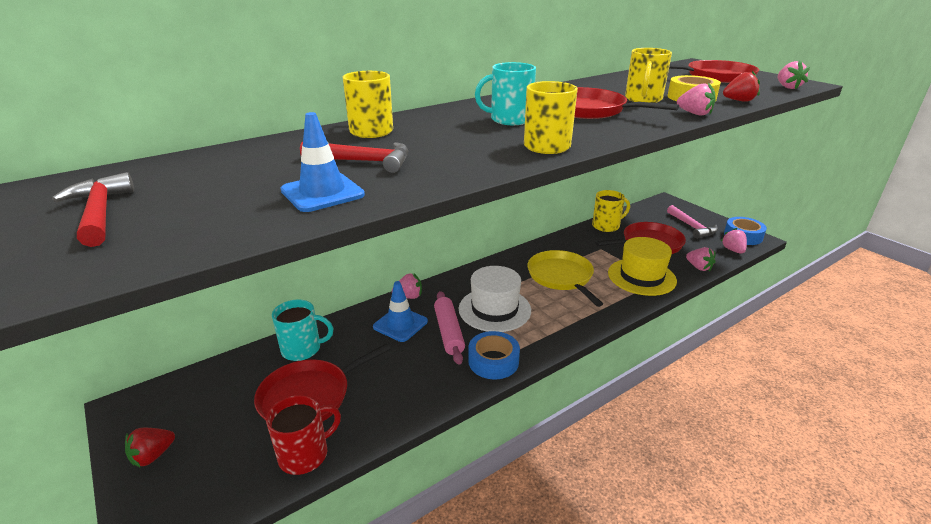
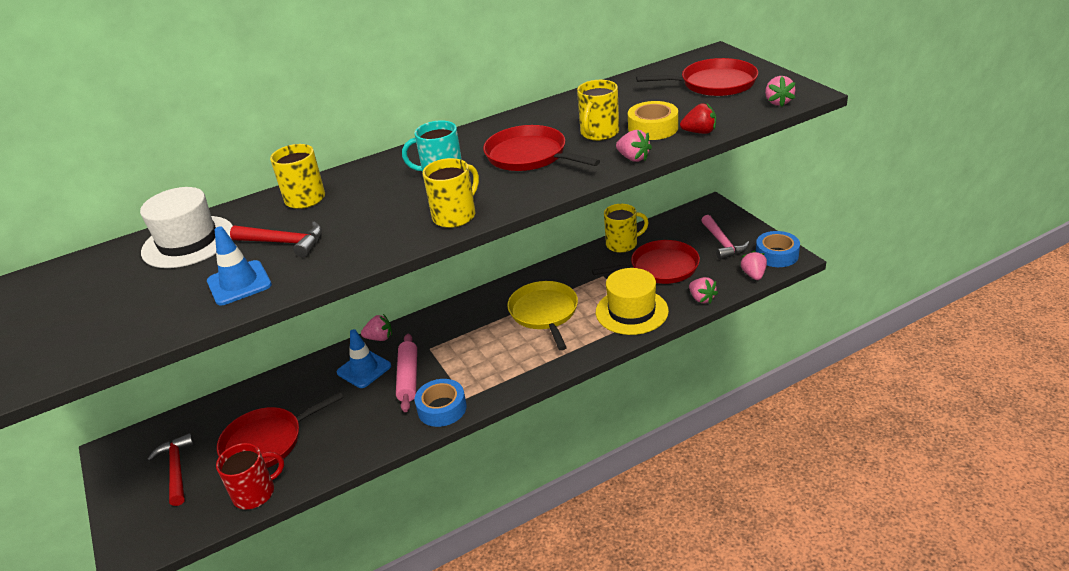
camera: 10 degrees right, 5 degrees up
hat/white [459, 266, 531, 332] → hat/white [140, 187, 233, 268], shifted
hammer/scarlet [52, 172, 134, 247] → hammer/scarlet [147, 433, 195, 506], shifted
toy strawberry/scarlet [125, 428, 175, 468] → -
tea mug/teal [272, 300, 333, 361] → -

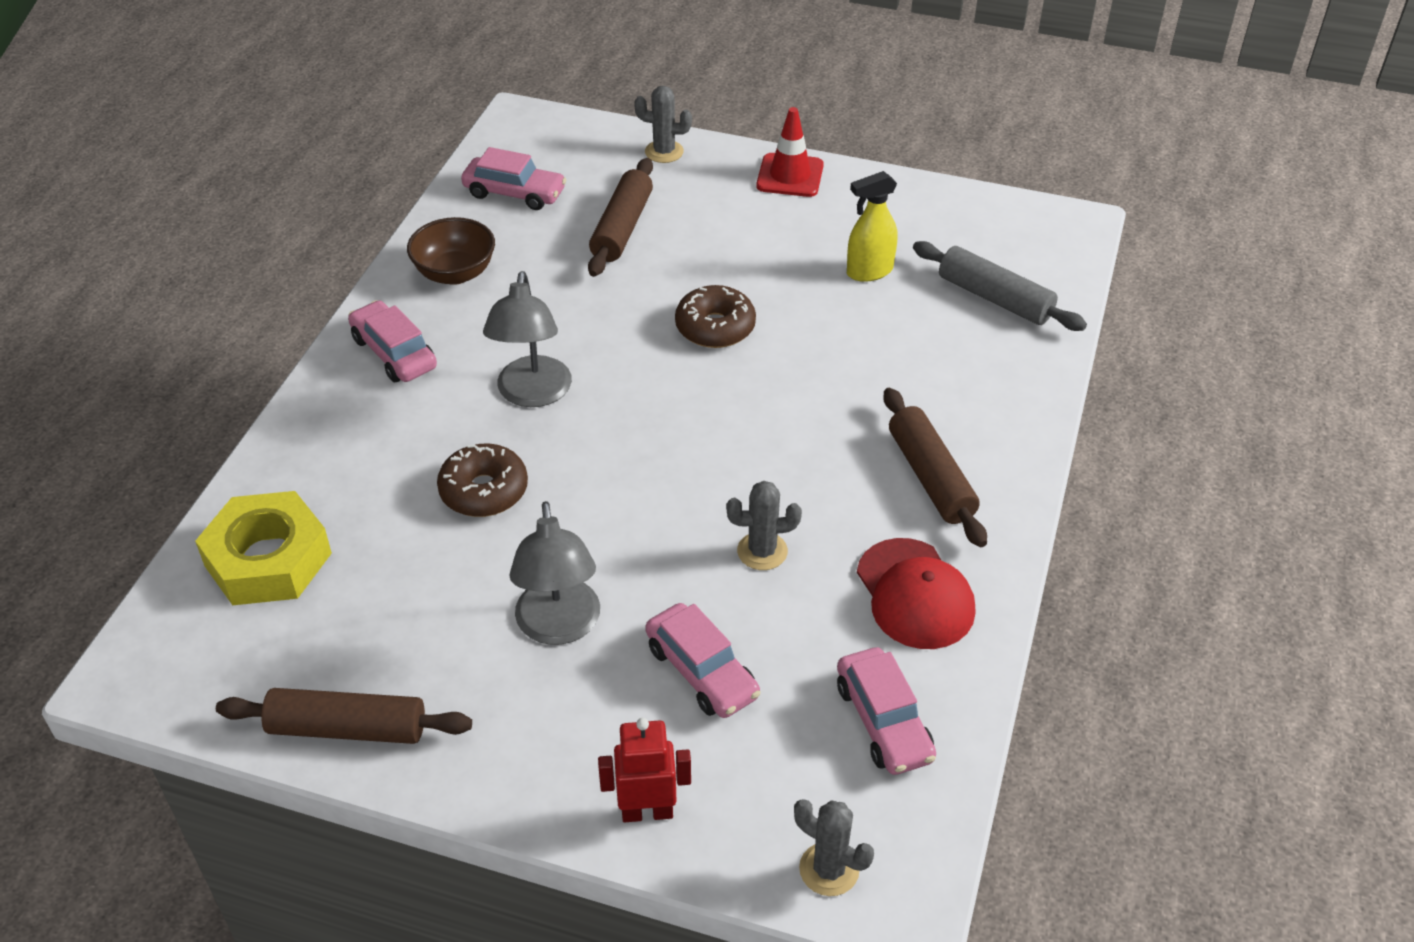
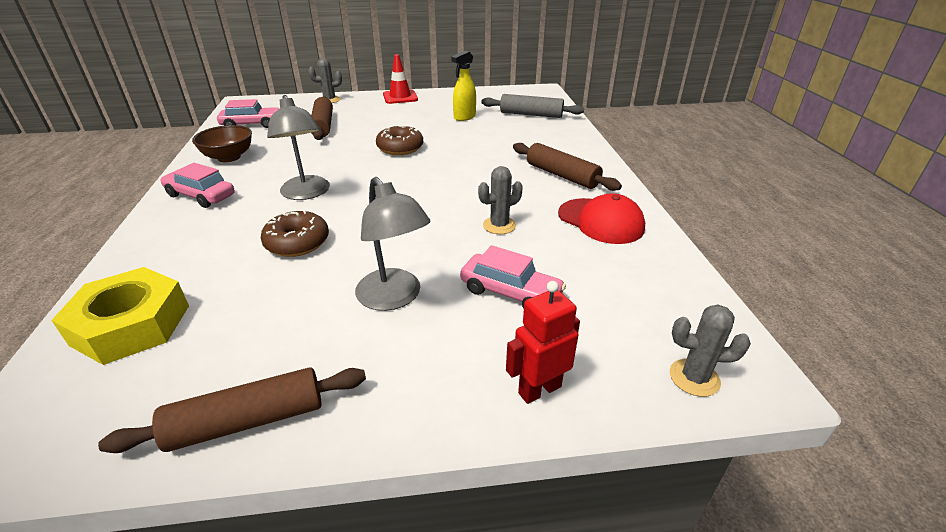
camera: 25 degrees left, 10 degrees down
toy car/rose-pink [837, 647, 936, 775] → -

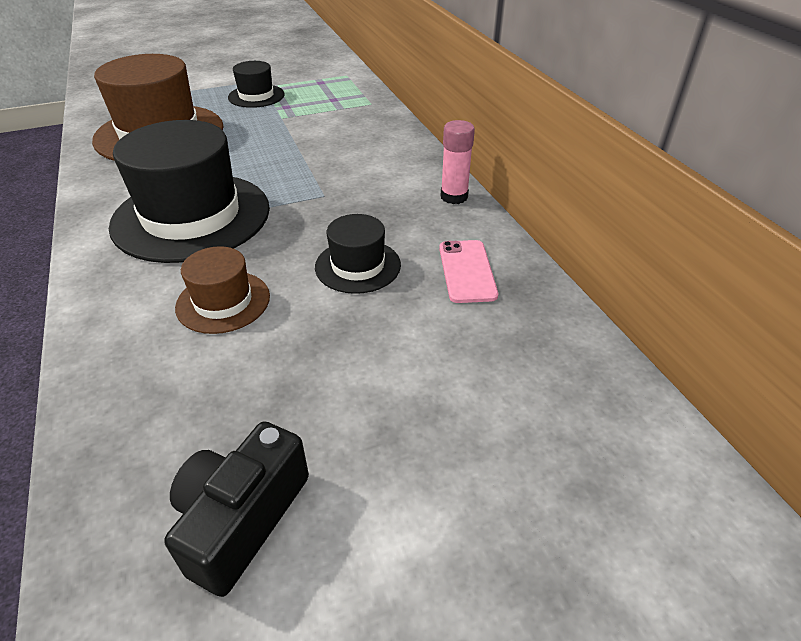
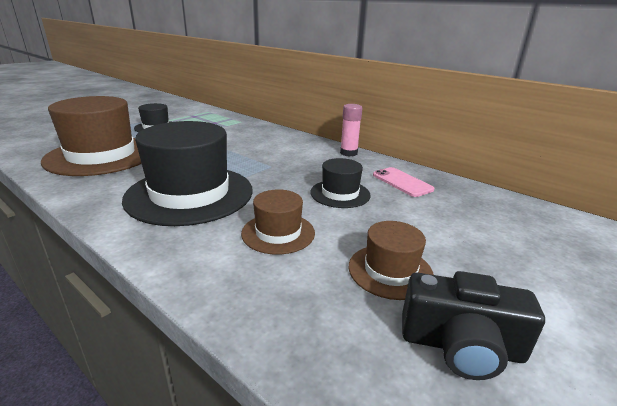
camera: 30 degrees left, 15 degrees down
- → hat/russet [349, 221, 434, 300]
compact camera/ebony [164, 421, 309, 597] → compact camera/ebony [402, 271, 545, 380], 75 degrees counterclockwise

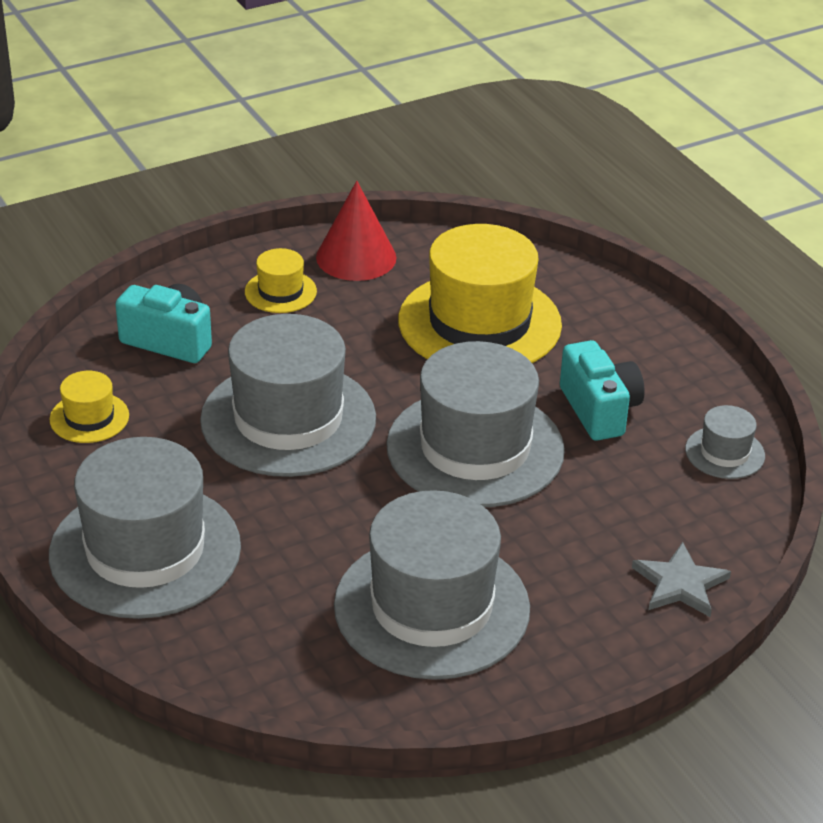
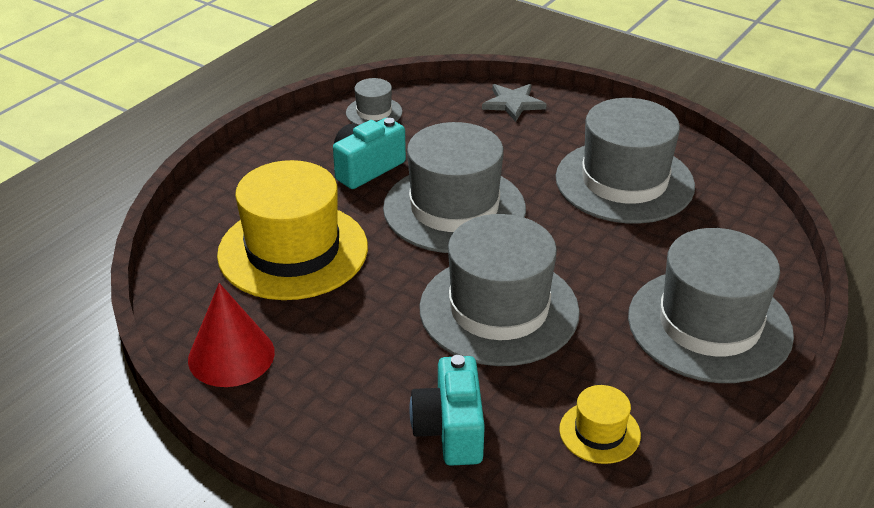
camera: 115 degrees left, 0 degrees up
hat/yellow [245, 248, 317, 313] → -

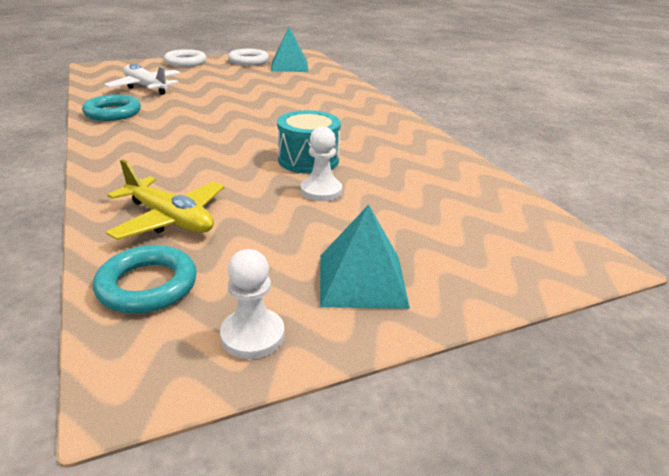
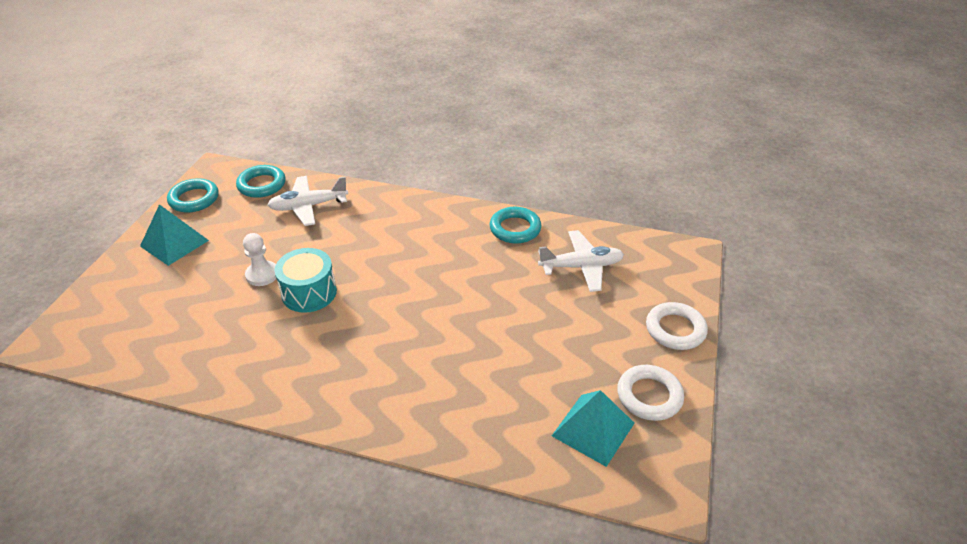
camera: 130 degrees right, 10 degrees up
game pawn/white [220, 249, 285, 359] → torus/teal [167, 178, 219, 212]
toy plane/yellow [106, 159, 224, 240] → toy plane/white [268, 176, 348, 226]

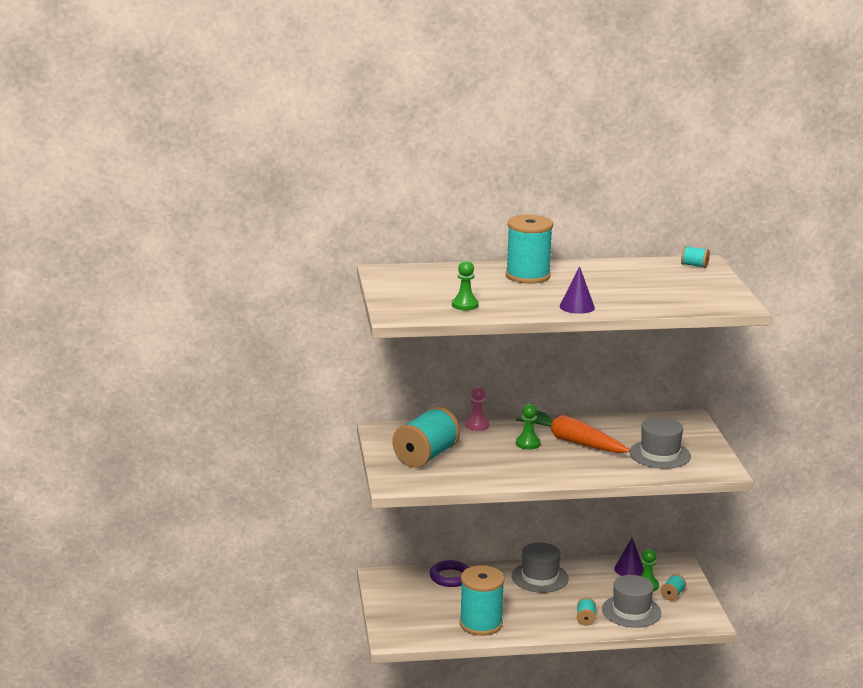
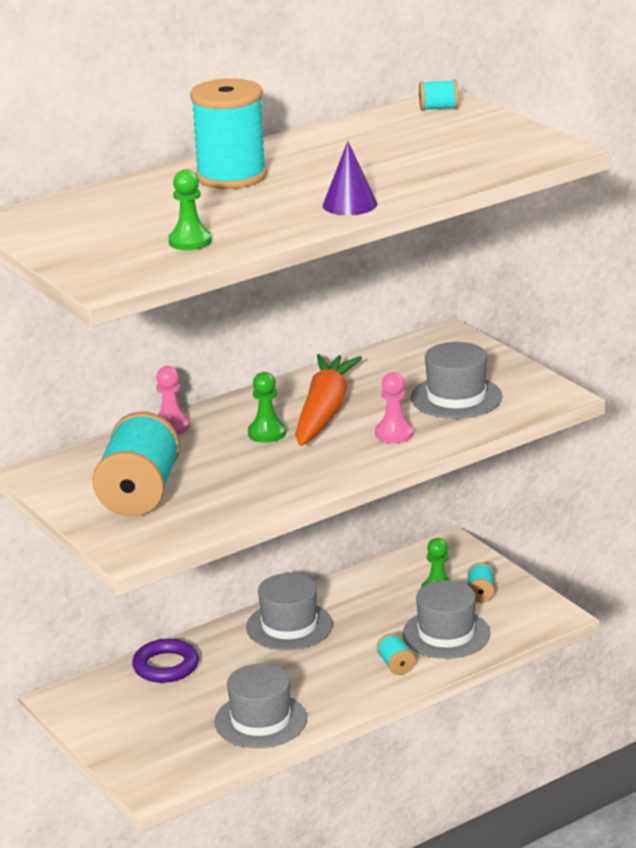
camera: 25 degrees left, 5 degrees up
reel of thread/teal [459, 565, 505, 636] → hat/gray [214, 664, 307, 748]
root vegetable/bright orange [516, 411, 630, 453] → root vegetable/bright orange [295, 354, 362, 446], 90 degrees clockwise
- → game pawn/rose-pink [375, 372, 414, 443]
cone shape/purple [614, 538, 644, 576] → -

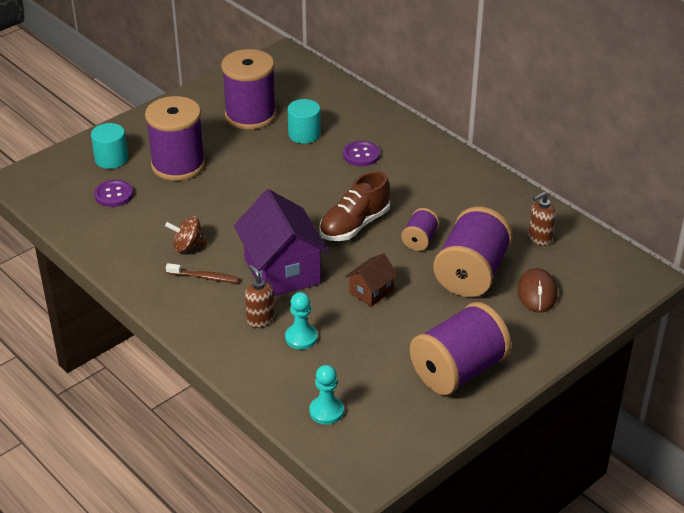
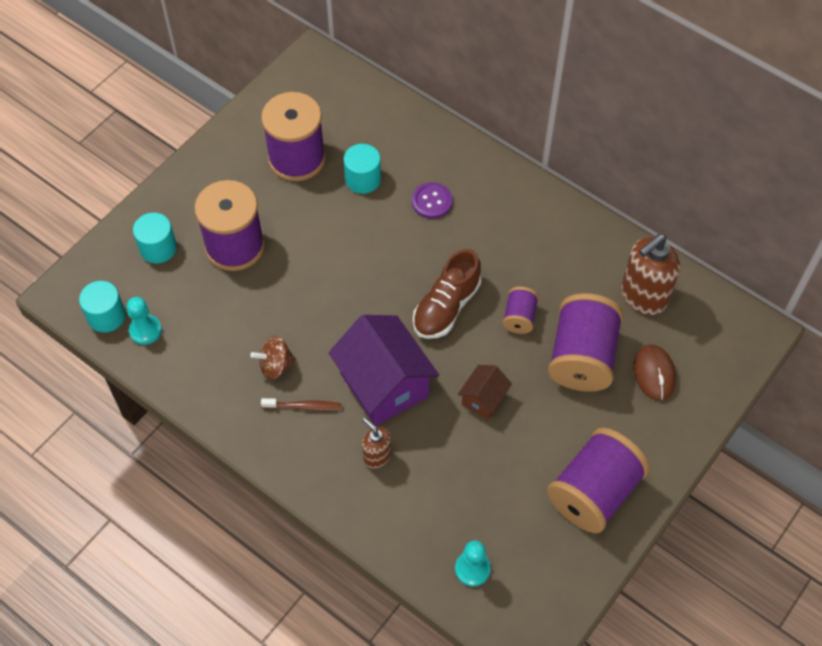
camera: 10 degrees left, 20 degrees up
- → cylinder/teal [79, 281, 126, 332]
game pawn/teal [285, 292, 318, 349] → game pawn/teal [127, 297, 162, 345], shifted
soap pump/russet [528, 192, 556, 246] → soap pump/russet [621, 234, 680, 315], x1.81
shirt button/purple [94, 180, 133, 207] → -

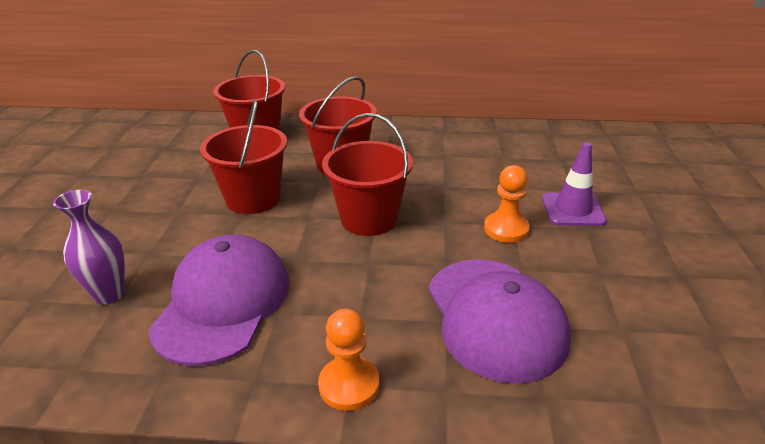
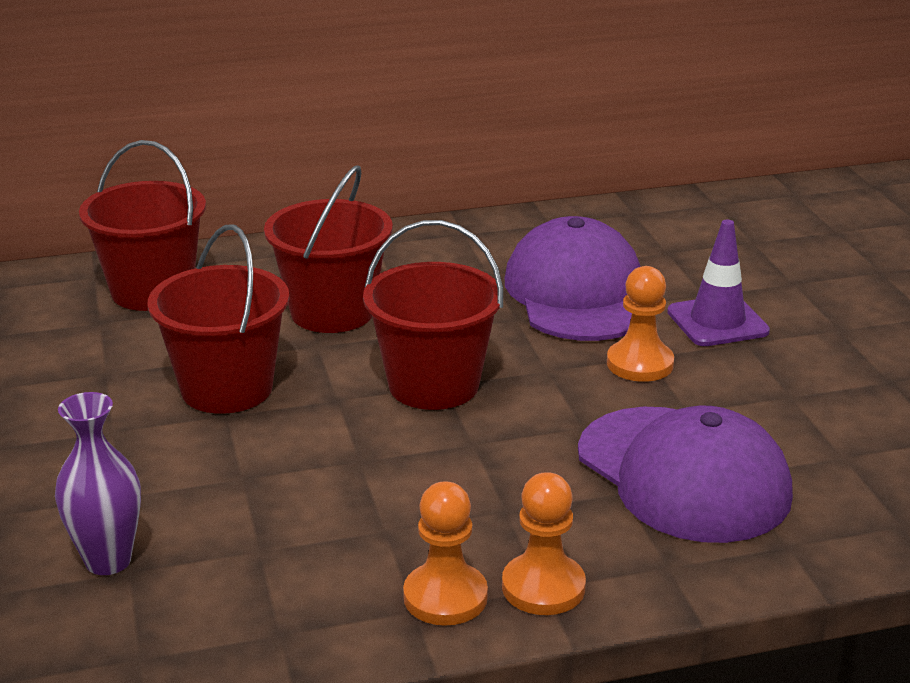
camera: 20 degrees left, 5 degrees down
- → game pawn/bright orange [403, 481, 488, 626]
baseball cap/purple [148, 235, 289, 366] → baseball cap/purple [505, 216, 640, 341], shifted

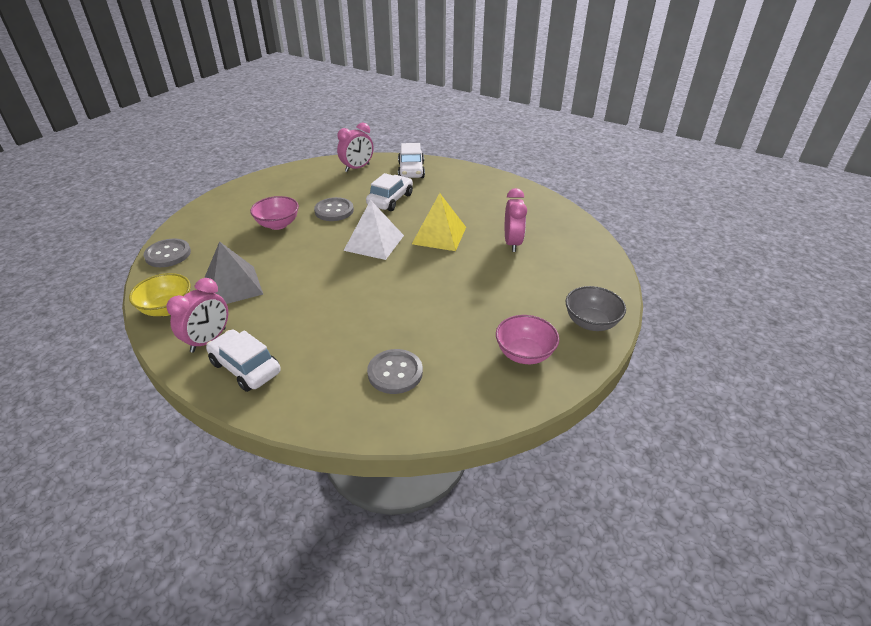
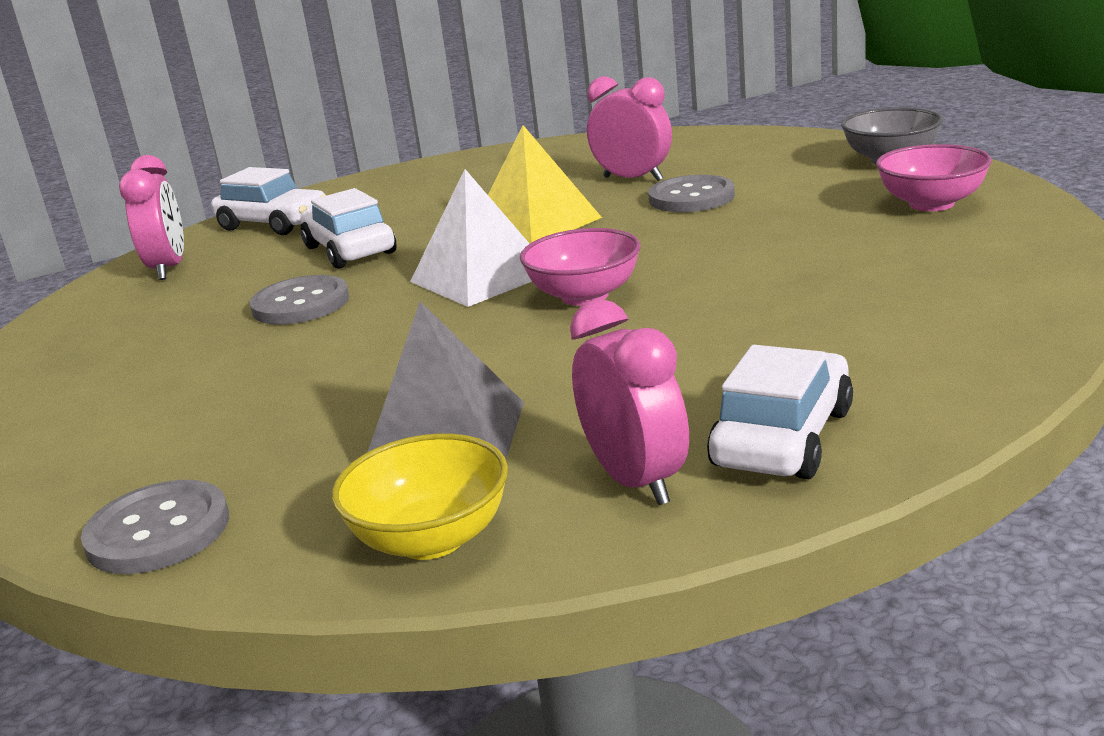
camera: 55 degrees left, 15 degrees down
bowl/rose-pink [250, 196, 299, 230] → bowl/rose-pink [520, 228, 641, 306], shifted
shirt button/gray [367, 349, 423, 394] → shirt button/gray [648, 175, 735, 212], shifted
toy car/white [206, 330, 281, 392] → toy car/white [707, 345, 853, 479], 135 degrees clockwise

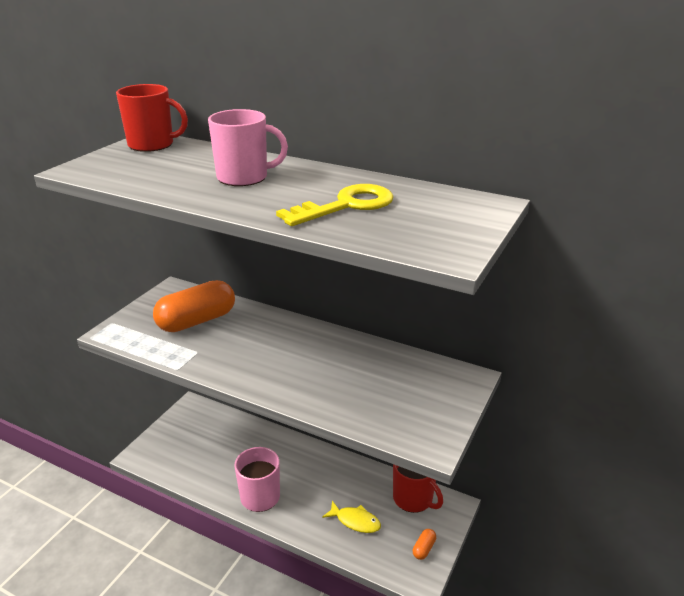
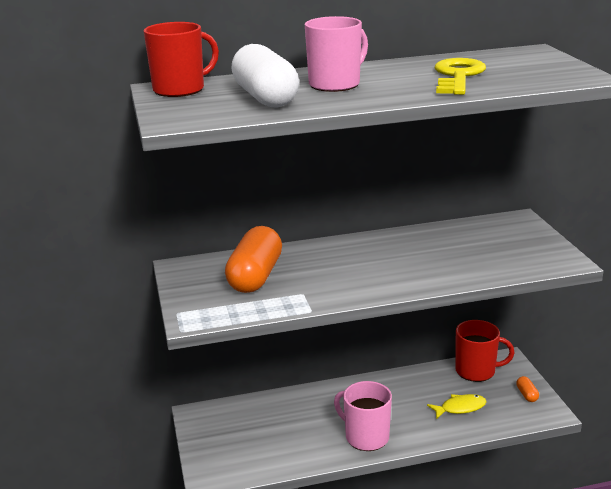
camera: 40 degrees left, 5 degrees down
- → capsule/white [231, 44, 299, 107]

